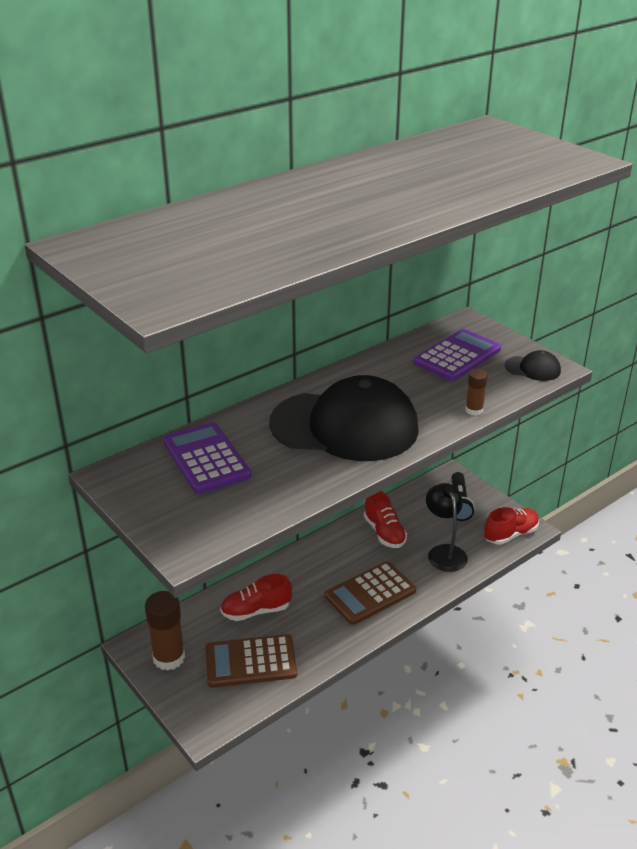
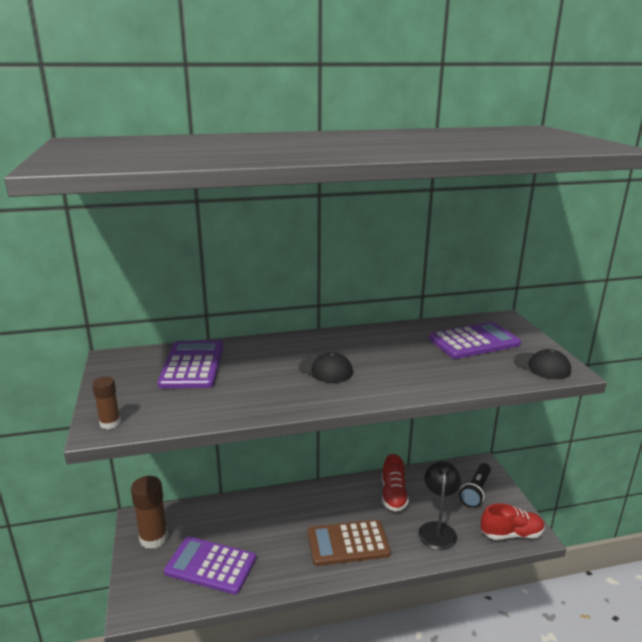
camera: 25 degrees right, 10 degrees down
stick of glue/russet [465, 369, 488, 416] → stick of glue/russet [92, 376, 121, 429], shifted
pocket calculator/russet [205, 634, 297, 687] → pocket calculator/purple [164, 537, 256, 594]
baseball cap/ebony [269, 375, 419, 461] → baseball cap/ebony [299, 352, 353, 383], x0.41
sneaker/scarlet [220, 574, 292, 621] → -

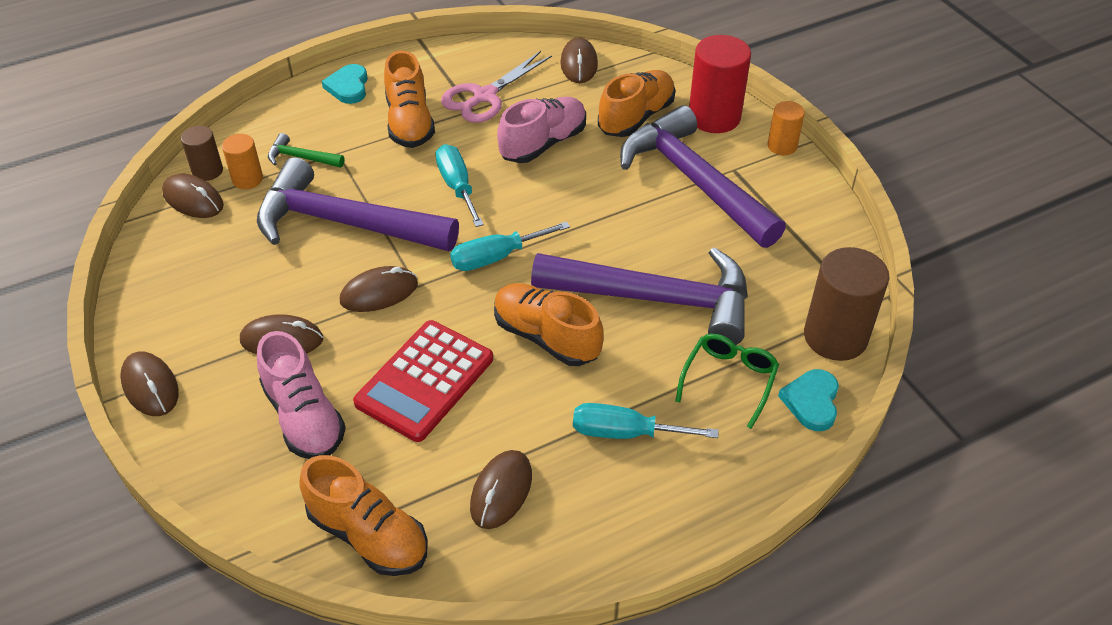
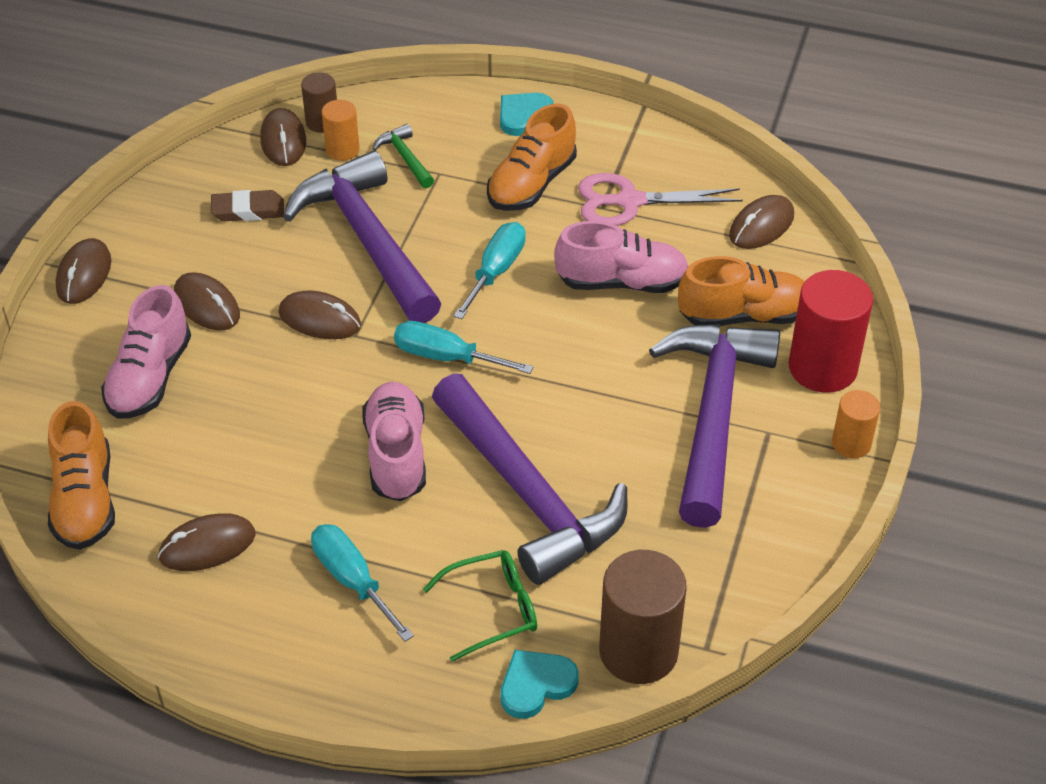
camera: 45 degrees right, 0 degrees up
- → pencil eraser/russet [211, 190, 284, 221]
sneaker/bright orange [494, 283, 603, 366] → sneaker/rose-pink [362, 382, 426, 501]
pocket calculator/scarlet [353, 320, 493, 442] → -

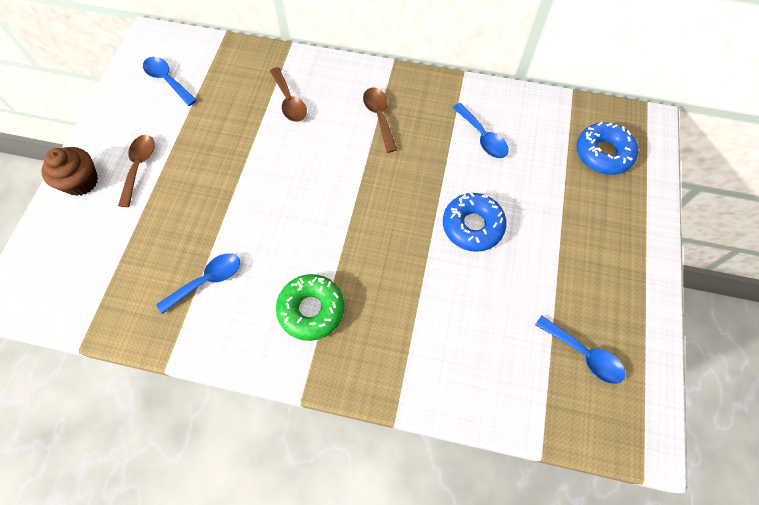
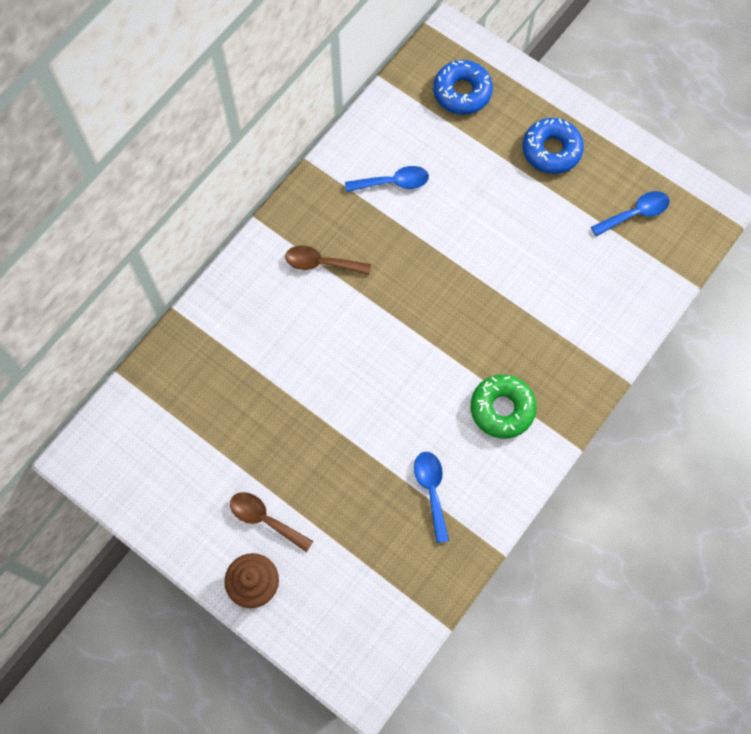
camera: 65 degrees left, 5 degrees up
glazed donut/cobalt [443, 192, 507, 252] → glazed donut/cobalt [523, 118, 584, 174], shifted
teaspoon/cobalt [143, 57, 197, 106] → -
teaspoon/russet [270, 67, 307, 122] → -

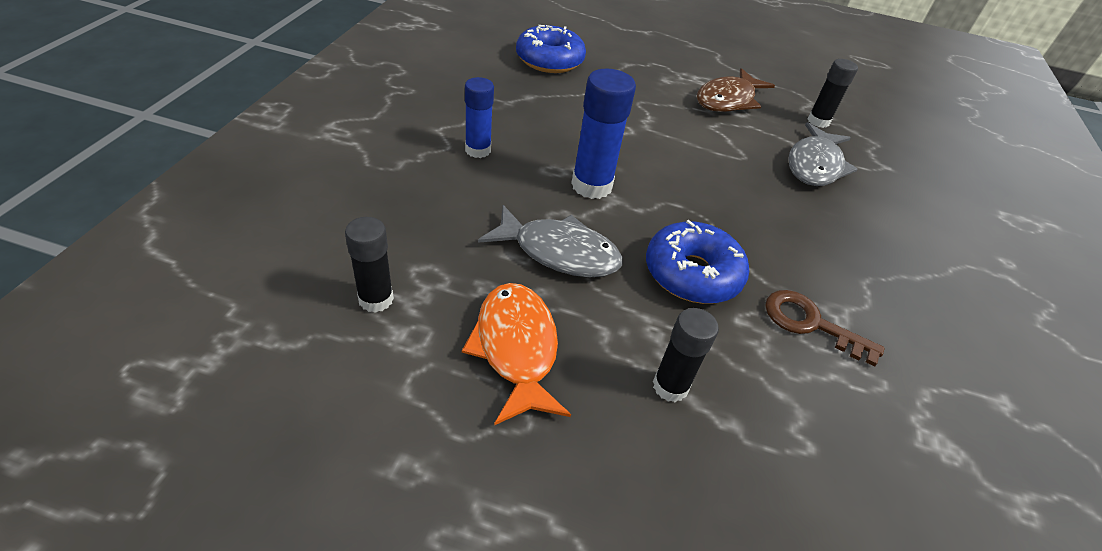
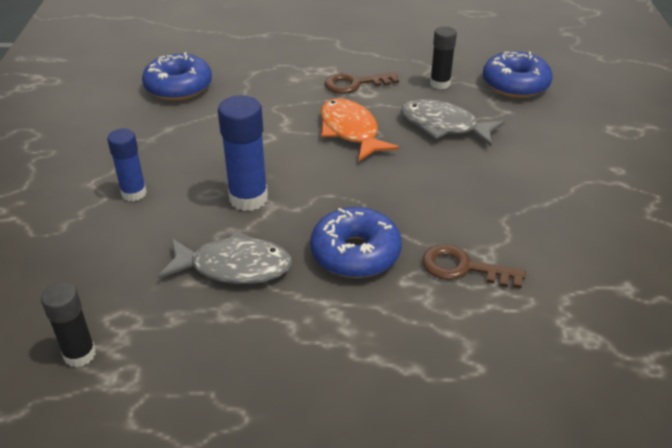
camera: 10 degrees left, 5 degrees down
fish figure/bright orange [462, 283, 571, 425] → fish figure/bright orange [320, 98, 399, 162], shifted
fish figure/russet [697, 68, 775, 112] → key/russet [325, 72, 399, 94]
fish figure/gray [789, 122, 857, 186] → fish figure/gray [401, 99, 505, 146], 105 degrees clockwise
- → glazed donut/cobalt [483, 51, 553, 98]
stick of glue/ebony [653, 308, 719, 402] → -

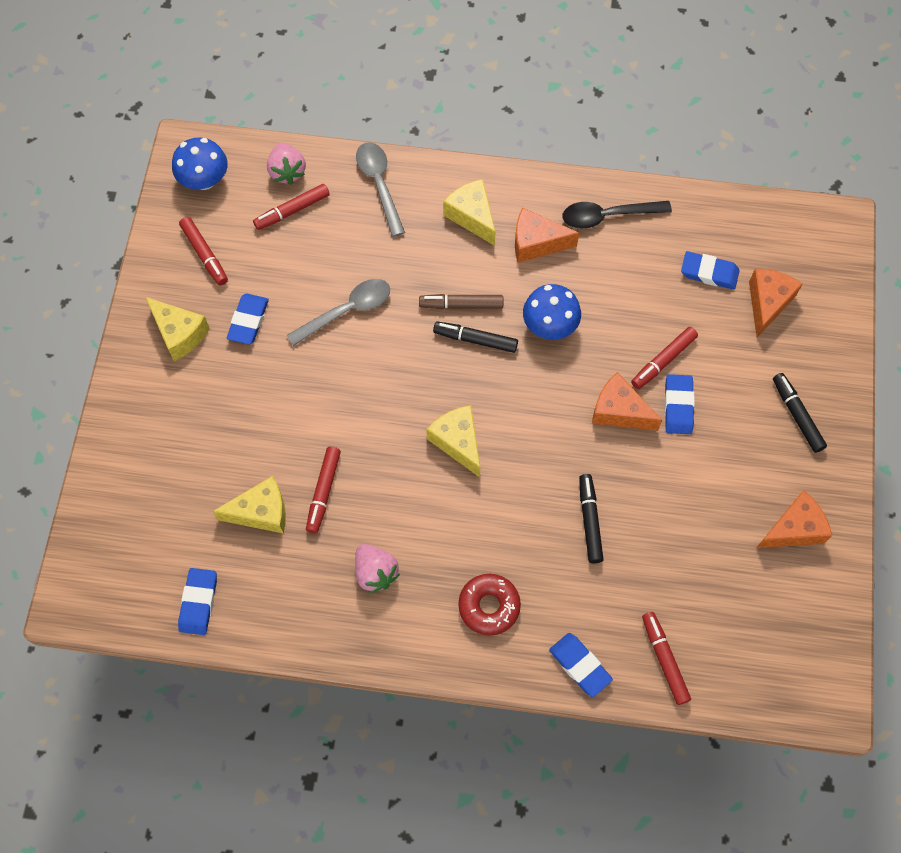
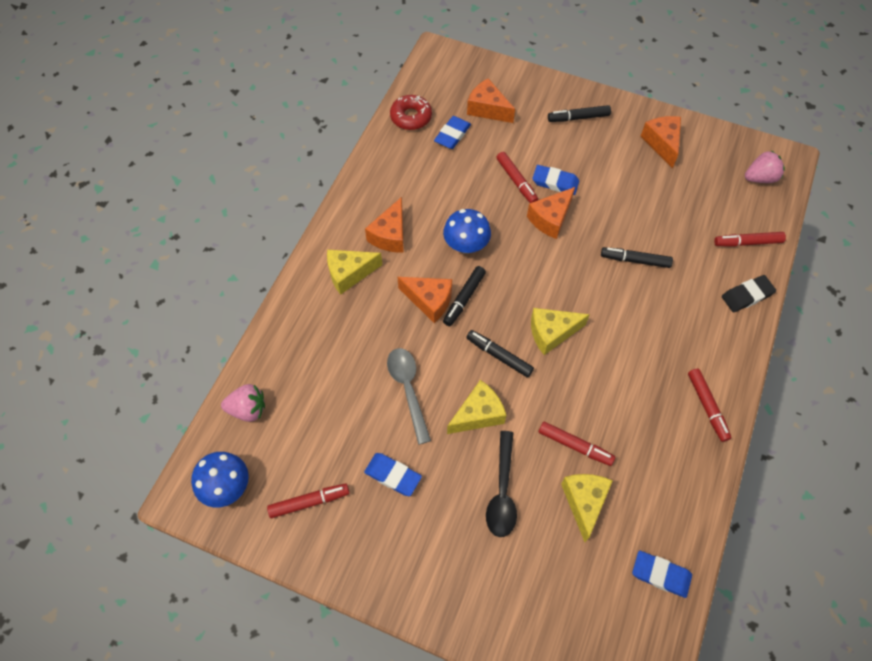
camera: 75 degrees left, 5 degrees down
glazed donut/scarlet [458, 574, 521, 636] → glazed donut/scarlet [390, 95, 432, 130], shifted
marker pen/russet [419, 294, 503, 309] → cheese wedge/bright orange [398, 277, 452, 323]
cheese wedge/yellow [145, 297, 210, 361] → cheese wedge/yellow [447, 380, 506, 434], shifted
- → marker pen/ebony [466, 330, 534, 378]
teaspoon/ebony [562, 201, 672, 229] → teaspoon/ebony [486, 431, 517, 537], shifted
marker pen/scarlet [253, 184, 330, 230] → marker pen/scarlet [688, 368, 732, 442], shifted
pencil eraser/cobalt [549, 633, 613, 697] → pencil eraser/ebony [722, 275, 776, 312]
toy strawberry/rose-pink [355, 544, 400, 593] → toy strawberry/rose-pink [745, 150, 785, 183], shifted
teaspoon/gray [356, 142, 405, 237] → -

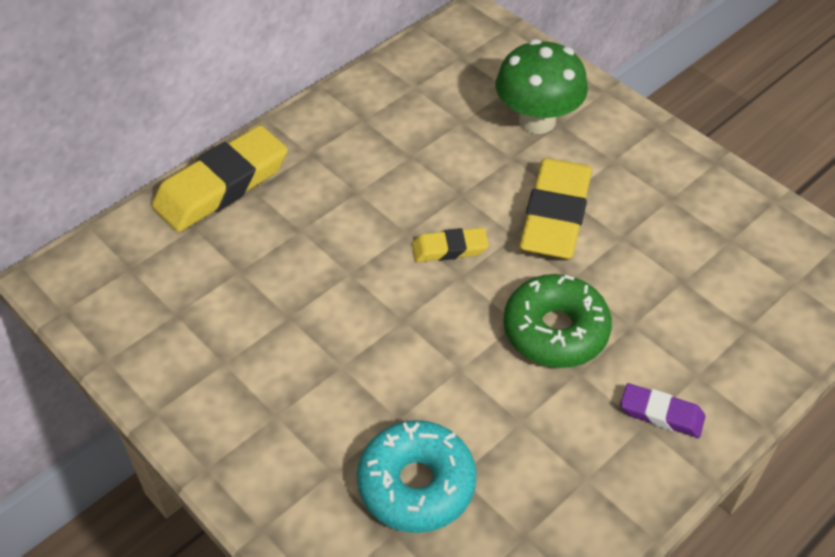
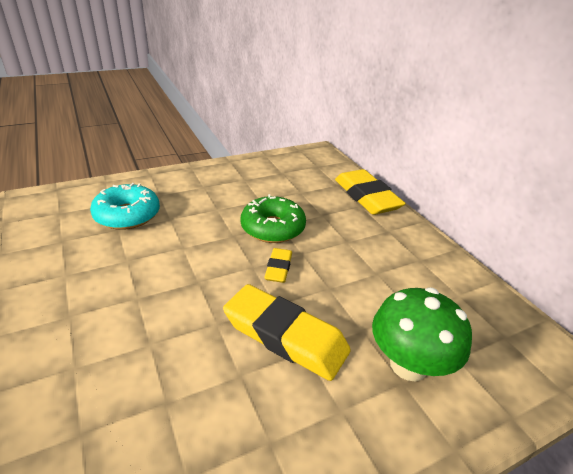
camera: 105 degrees right, 15 degrees down
glazed donut/green [503, 274, 612, 368] → glazed donut/green [240, 194, 306, 243], shifted
pencil eraser/purple [620, 383, 705, 438] → -

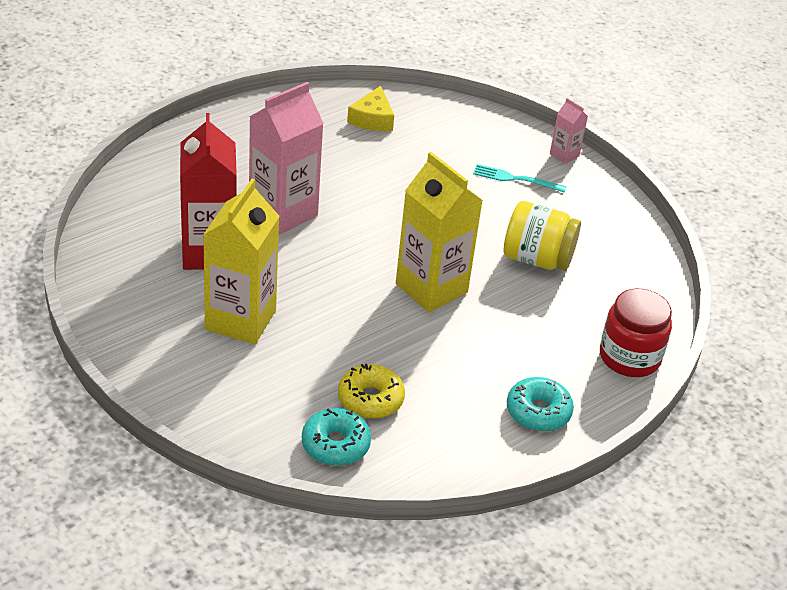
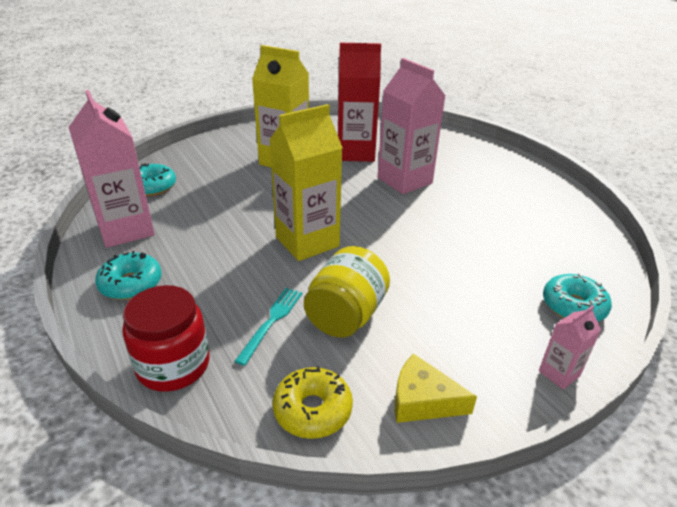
camera: 100 degrees right, 5 degrees down
- → carton/rose-pink [68, 90, 155, 248]
table fork/teal [473, 164, 567, 193] → table fork/teal [235, 288, 302, 366], shifted
glazed donut/yellow [338, 364, 405, 419] → glazed donut/yellow [273, 366, 353, 439], shifted
cheese wedge/yellow [347, 86, 394, 131] → cheese wedge/yellow [395, 354, 477, 423], shifted
- → glazed donut/teal [543, 274, 612, 321]

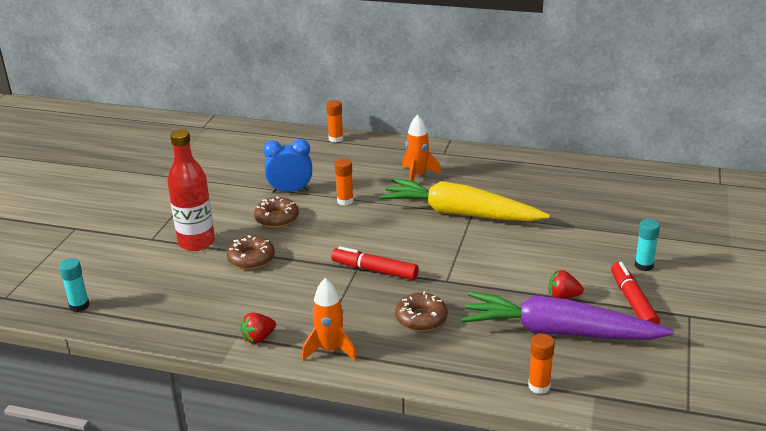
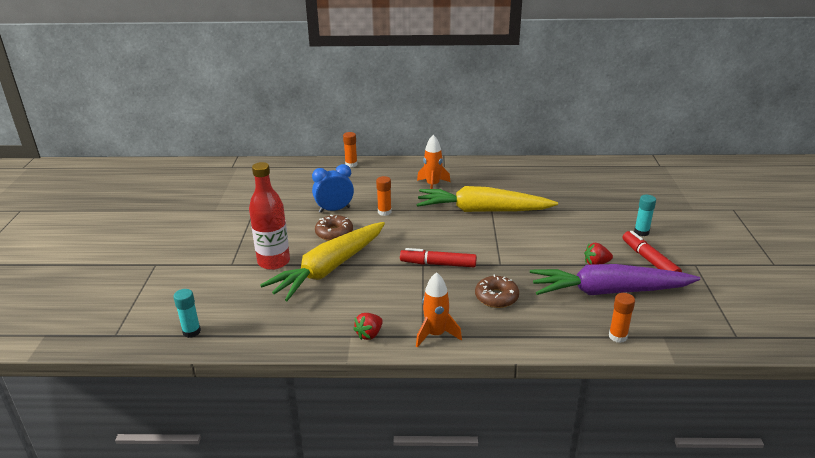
camera: 15 degrees left, 0 degrees up
glazed donut/russet [227, 235, 275, 269] → root vegetable/yellow [260, 222, 385, 301]

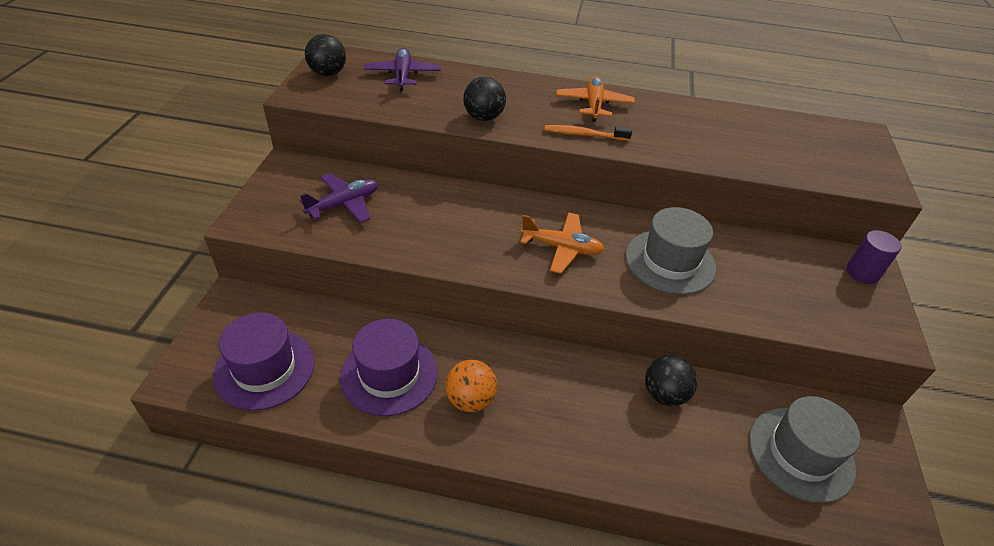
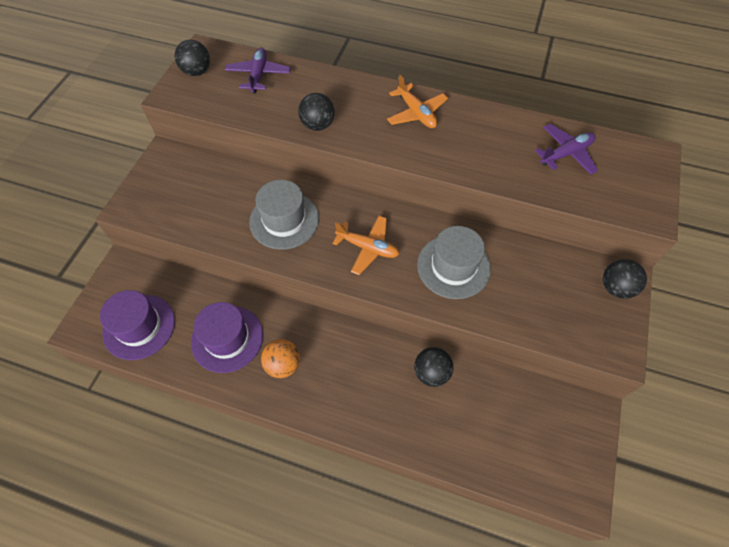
camera: 10 degrees right, 15 degrees up
hat/gray [749, 396, 860, 503] → hat/gray [249, 180, 319, 250], shifted
toy plane/bright orange [556, 76, 635, 122] → toy plane/bright orange [387, 74, 448, 128], 135 degrees clockwise
toy plane/purple [300, 173, 378, 223] → toy plane/purple [535, 124, 598, 175], shifted
cylinder/purple [846, 230, 901, 284] → play ball/ebony [603, 259, 647, 299]
toothbrush/bright orange [545, 125, 632, 141] → -

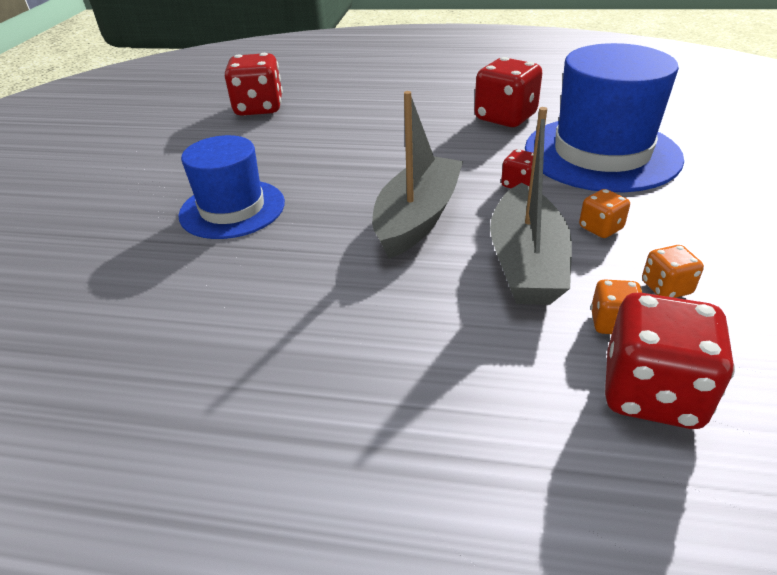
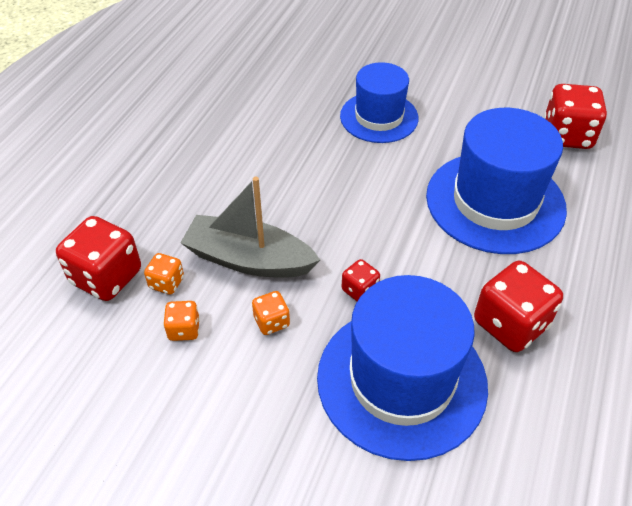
camera: 100 degrees right, 10 degrees up
- → hat/cobalt [426, 108, 567, 254]
boat/gray [372, 91, 463, 259] → -

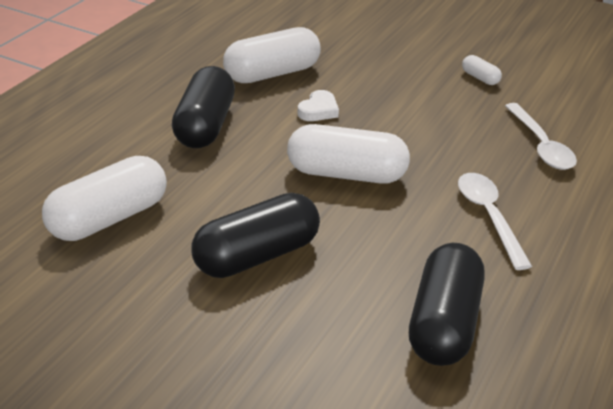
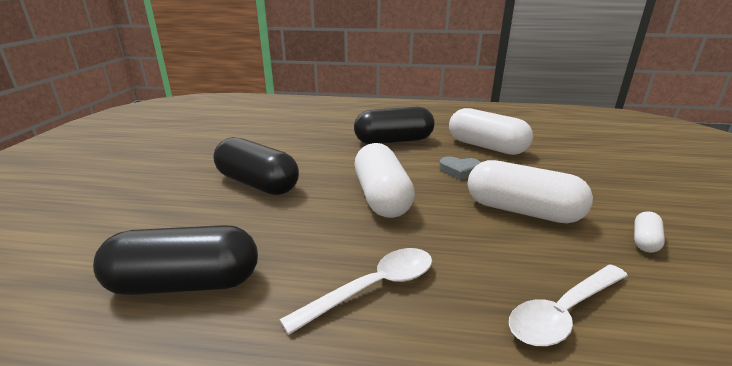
camera: 70 degrees right, 10 degrees down
heart shape/white [298, 90, 339, 121] → heart shape/gray [439, 157, 481, 180]
capsule/white [42, 156, 167, 241] → capsule/white [468, 160, 593, 223], shifted

